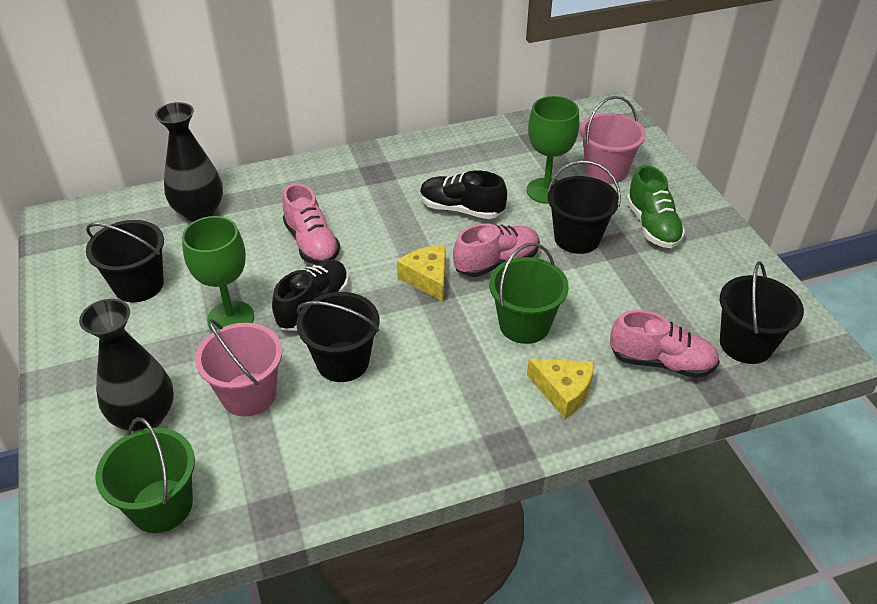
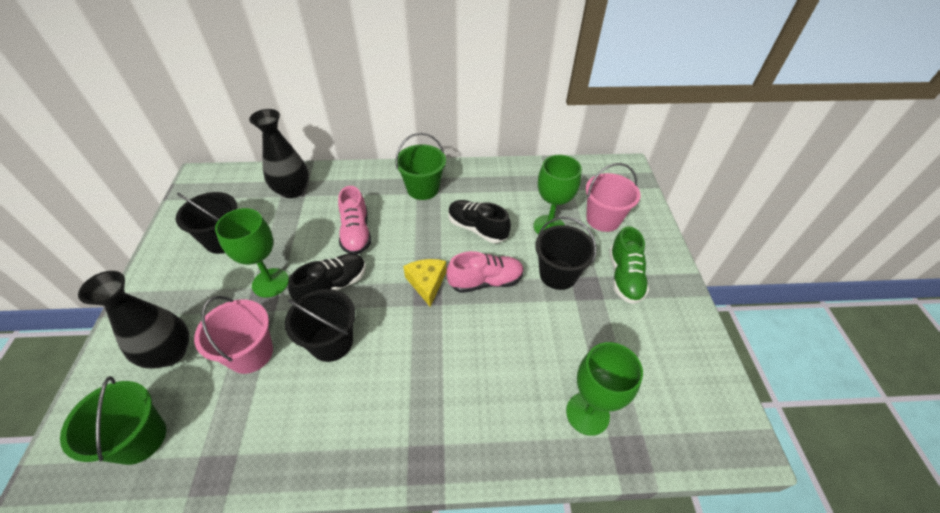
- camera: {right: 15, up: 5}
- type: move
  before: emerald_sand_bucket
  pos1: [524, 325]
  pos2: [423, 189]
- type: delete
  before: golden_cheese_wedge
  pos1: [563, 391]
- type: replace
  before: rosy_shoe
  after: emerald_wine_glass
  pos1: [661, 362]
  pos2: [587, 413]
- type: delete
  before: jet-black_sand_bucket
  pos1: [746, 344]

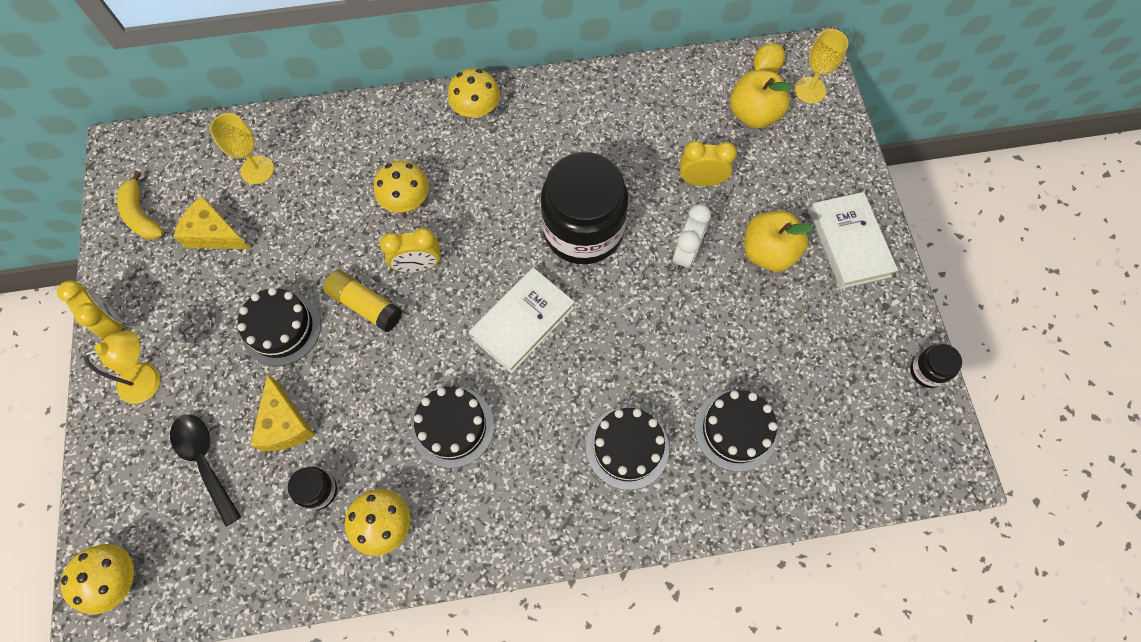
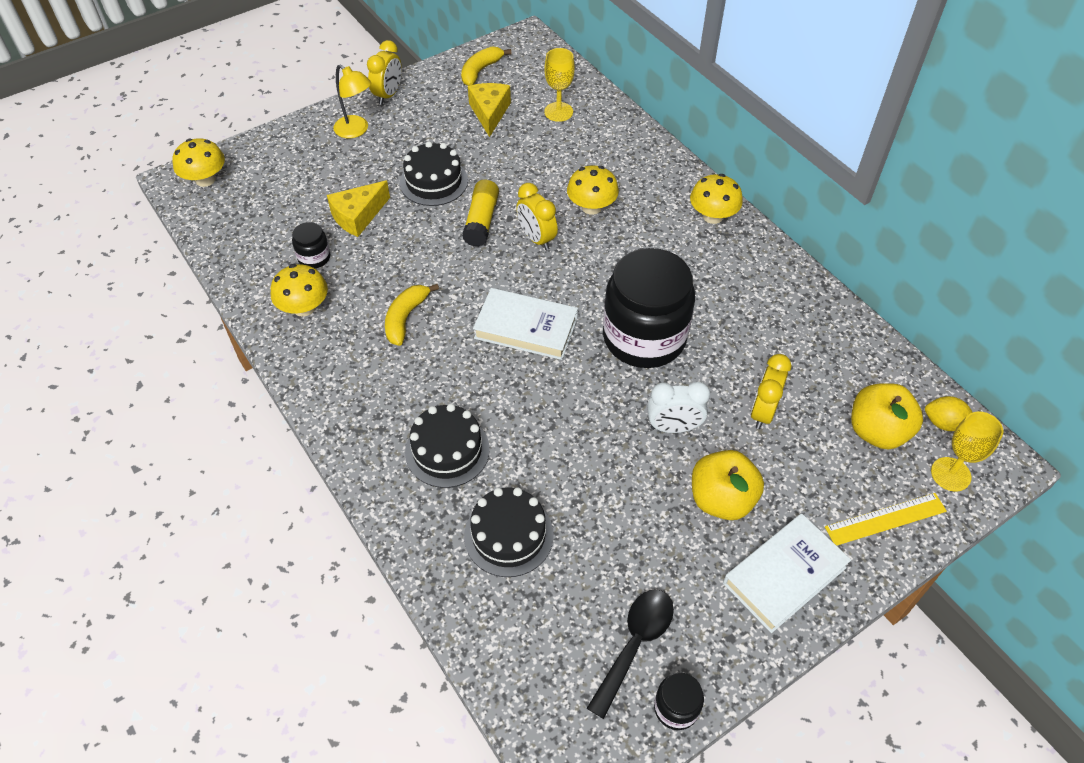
- camera: {right: 65, up: -15}
- type: move
  before: jet-black_teaspoon
  pos1: [205, 461]
  pos2: [635, 644]
- type: replace
  before: jet-black_layer_cake
  after: golden_toy_banana
  pos1: [453, 427]
  pos2: [405, 318]
- type: rotate
  before: golden_alarm_clock
  pos1: [701, 181]
  pos2: [763, 412]
  turn: -135
- type: insert
  after: golden_straightedge
  pos2: [885, 519]

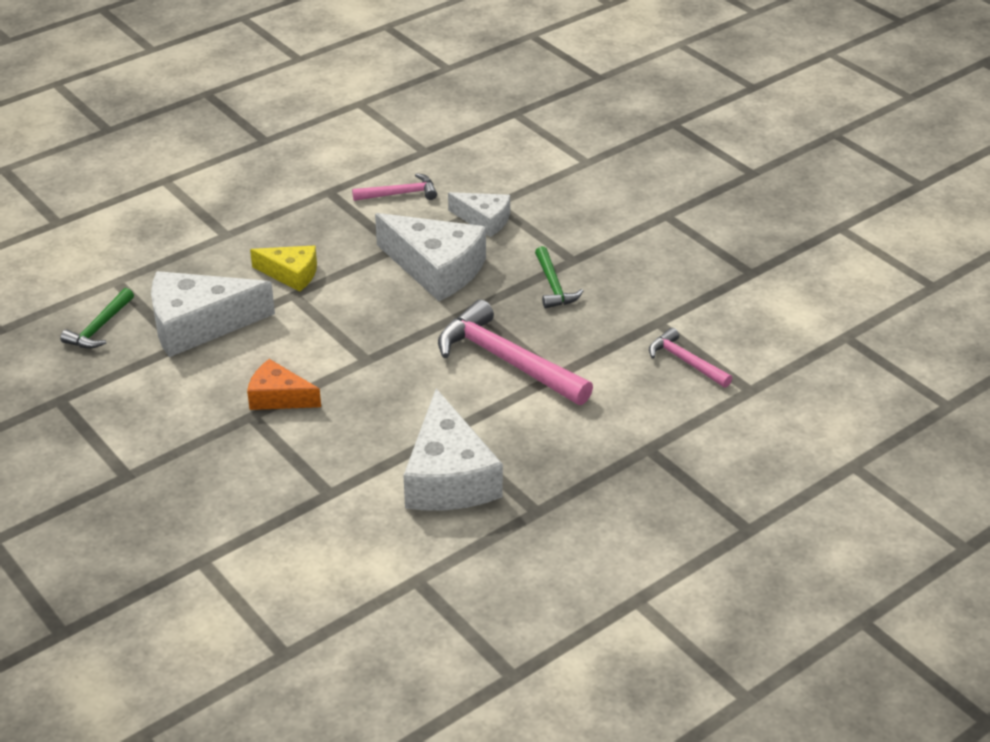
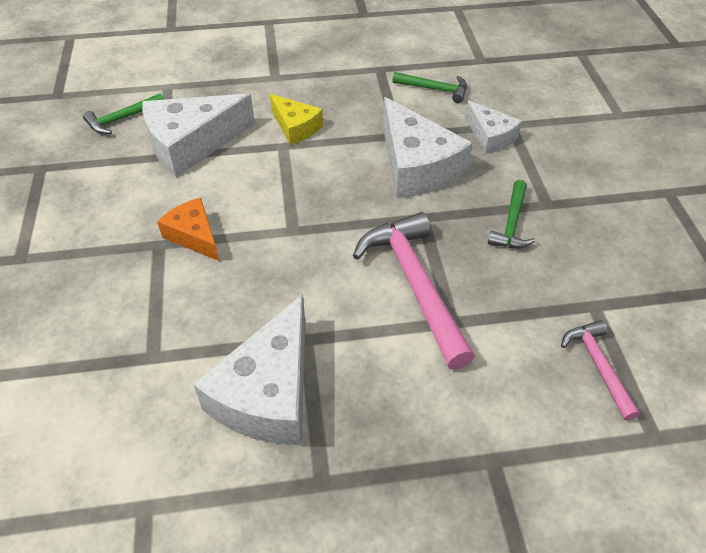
- camera: {right: 30, up: 10}
- type: rotate
  before: pure_white_cheese_wedge
  pos1: [198, 324]
  pos2: [191, 144]
  turn: -45
- type: recolor
  before: rosy_carpenter's_hammer
  after: emerald_carpenter's_hammer
  pos1: [400, 194]
  pos2: [435, 89]

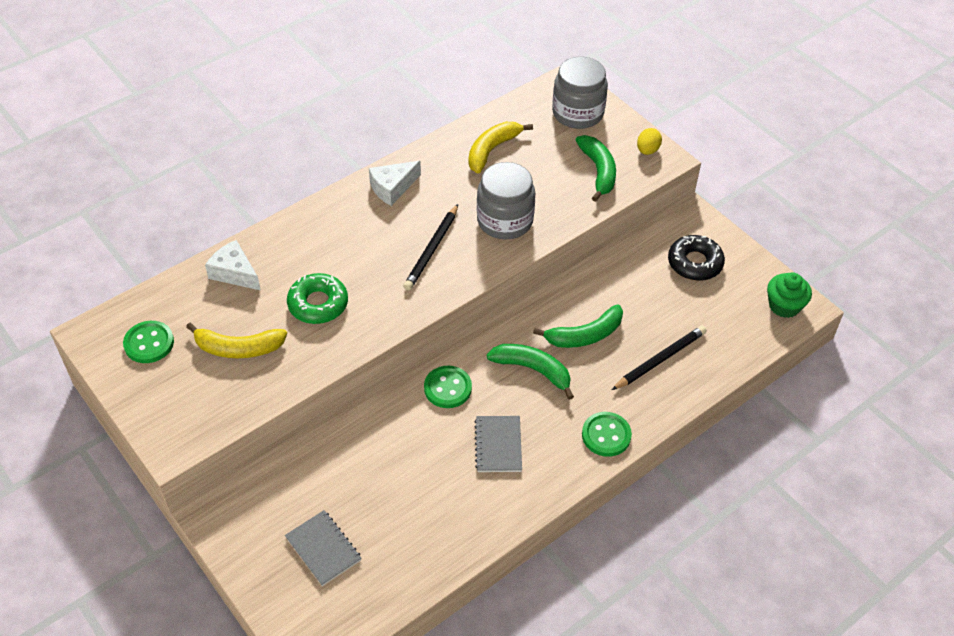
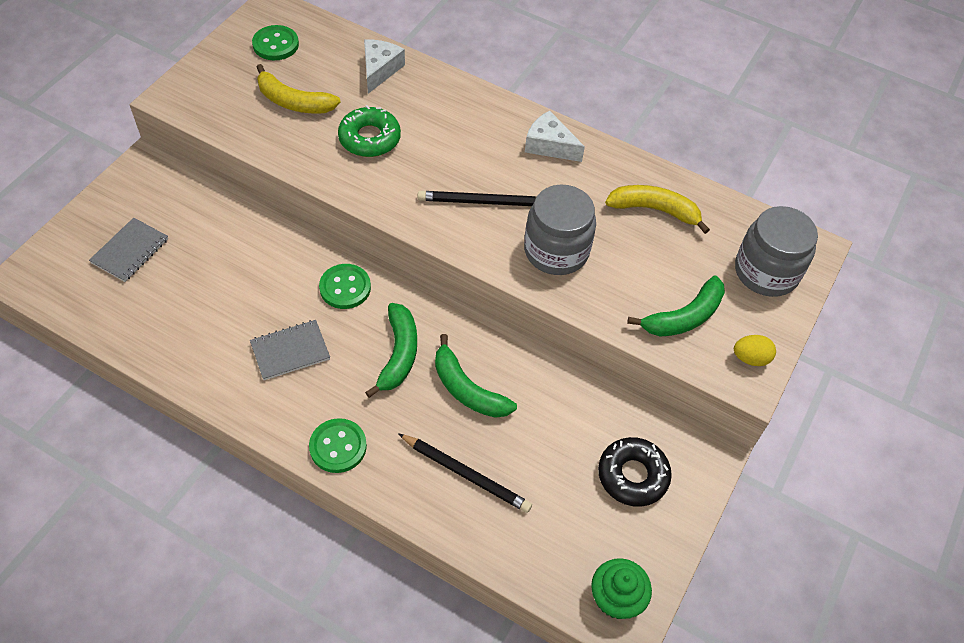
- camera: {right: 65, up: 5}
- type: rotate
  before: golden_toy_banana
  pos1: [238, 348]
  pos2: [293, 102]
  turn: -45

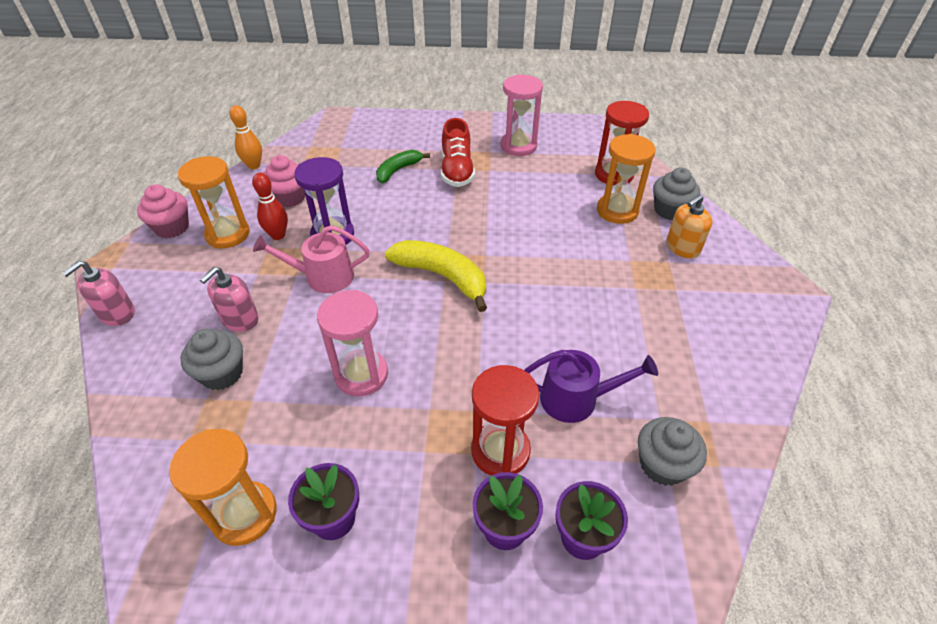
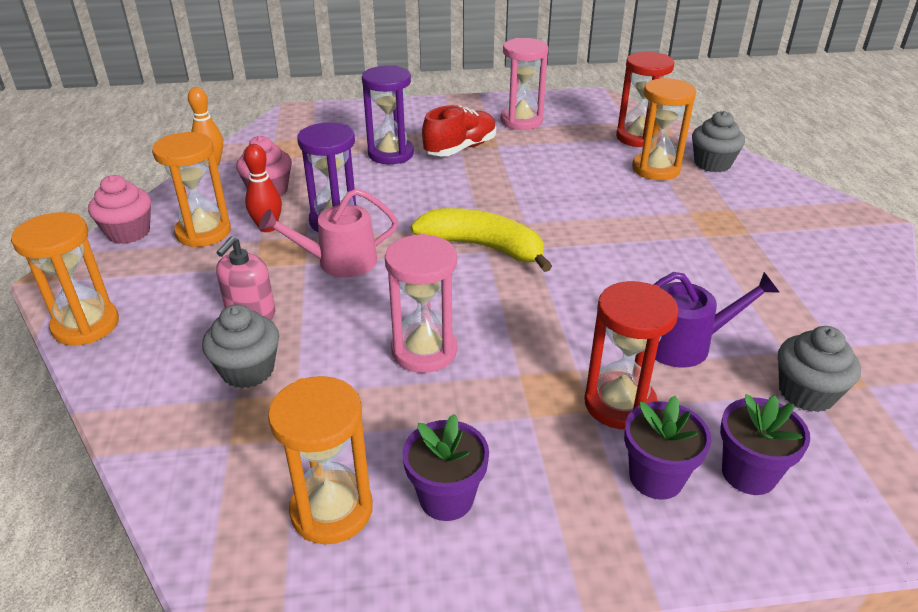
- camera: {right: -10, up: -10}
- type: replace
  before: rosy_soap_dispenser
  after: bright_orange_sandglass
  pos1: [117, 313]
  pos2: [86, 325]
- type: replace
  before: emerald_toy_banana
  after: violet_sandglass
  pos1: [398, 170]
  pos2: [391, 154]
- type: rotate
  before: crimson_shoe
  pos1: [457, 171]
  pos2: [460, 149]
  turn: -120
- type: delete
  before: bright_orange_soap_dispenser
  pos1: [682, 248]

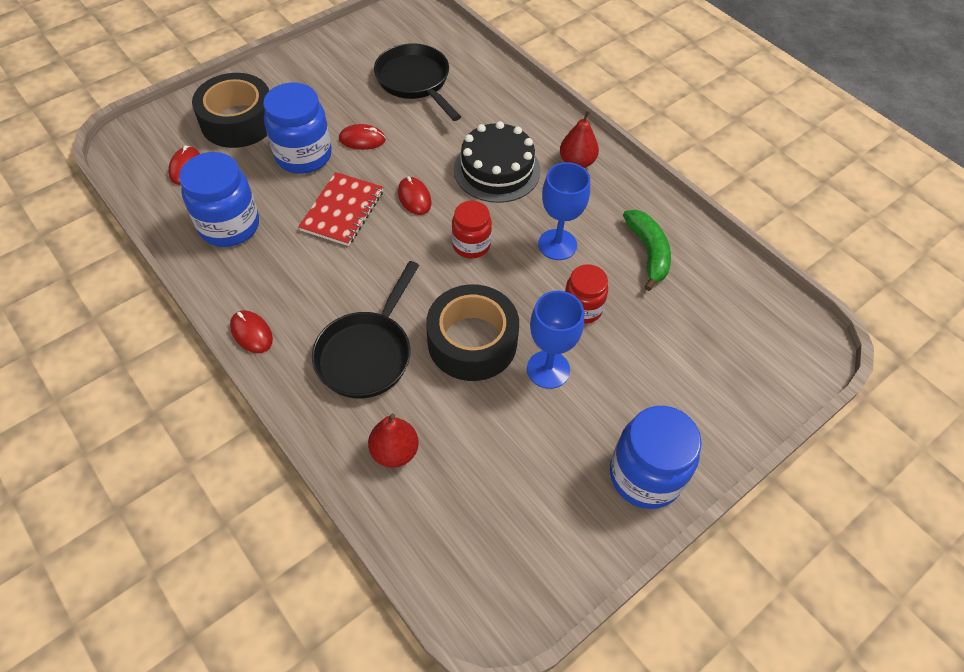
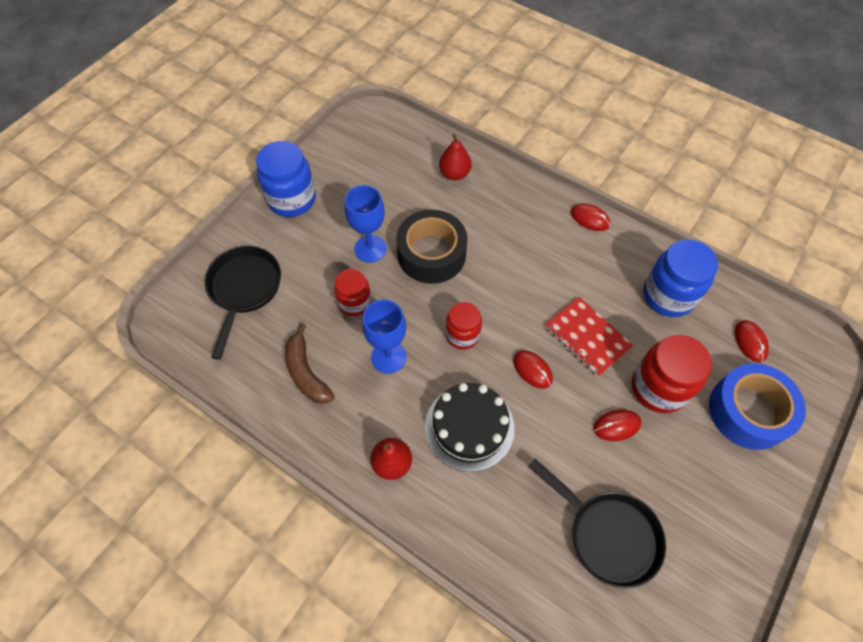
- camera: {right: 165, up: 5}
- type: recolor
  before: jet-black_tape
  after: blue_tape
  pos1: [238, 121]
  pos2: [748, 411]
- type: recolor
  before: blue_preserve_jar
  after: crimson_preserve_jar
  pos1: [303, 156]
  pos2: [658, 387]
- type: rotate
  before: crimson_notebook
  pos1: [342, 210]
  pos2: [587, 337]
  turn: -45
- type: move
  before: jet-black_pan
  pos1: [367, 354]
  pos2: [244, 289]
- type: recolor
  before: emerald_toy_banana
  after: dark_brown_toy_banana
  pos1: [648, 252]
  pos2: [306, 372]

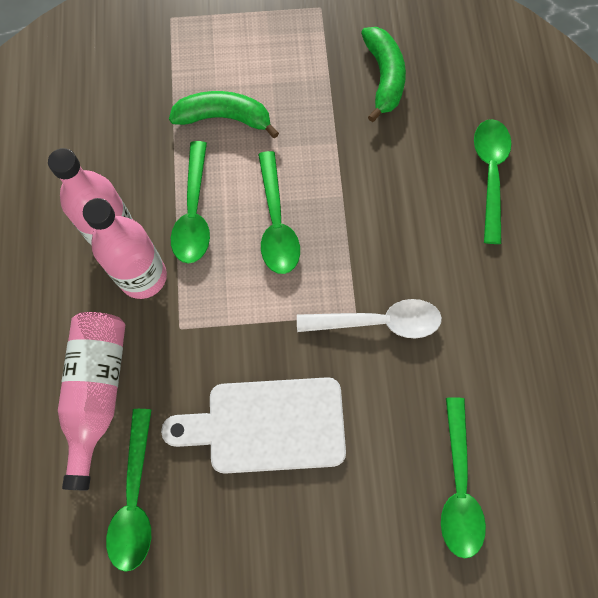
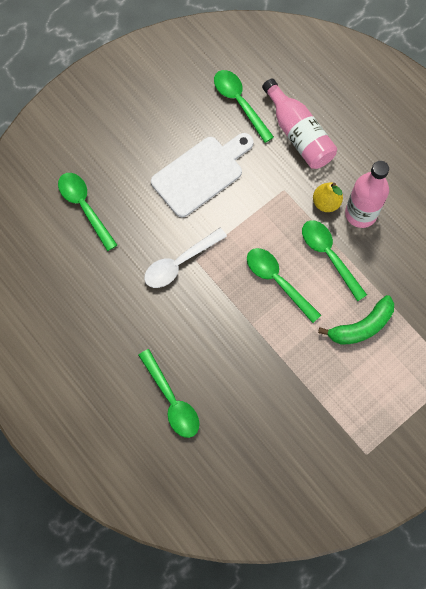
- camera: {right: 145, up: 0}
- type: replace
  before: rosy_drink_bottle
  after: golden_toy_pear
  pos1: [143, 277]
  pos2: [326, 203]
- type: delete
  before: emerald_toy_banana
  pos1: [383, 77]

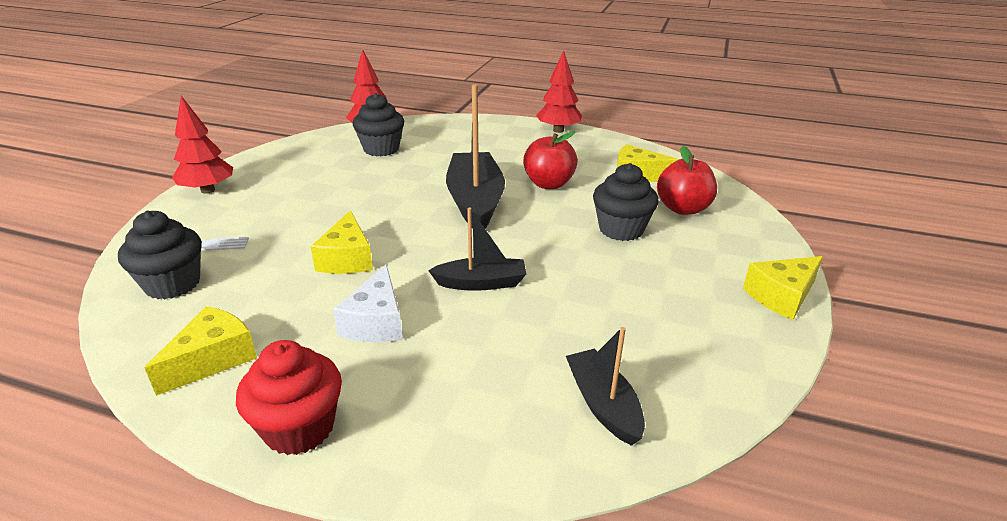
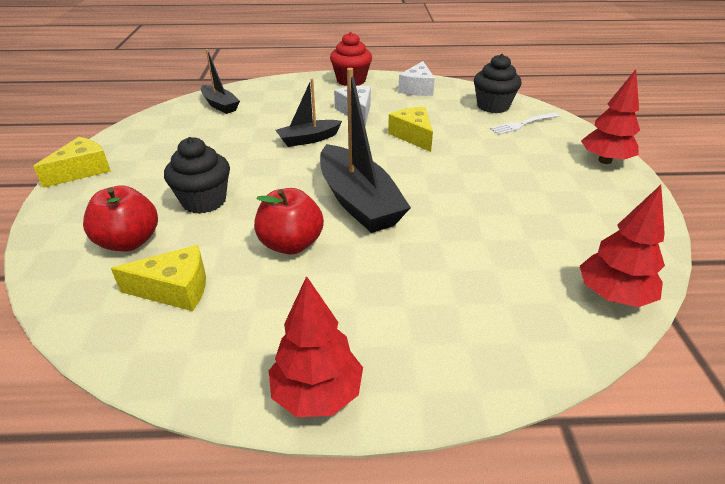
- camera: {right: 160, up: 5}
- type: recolor
  before: golden_cheese_wedge
  after: pure_white_cheese_wedge
  pos1: [213, 359]
  pos2: [417, 89]
- type: delete
  before: jet-black_cupcake
  pos1: [381, 149]

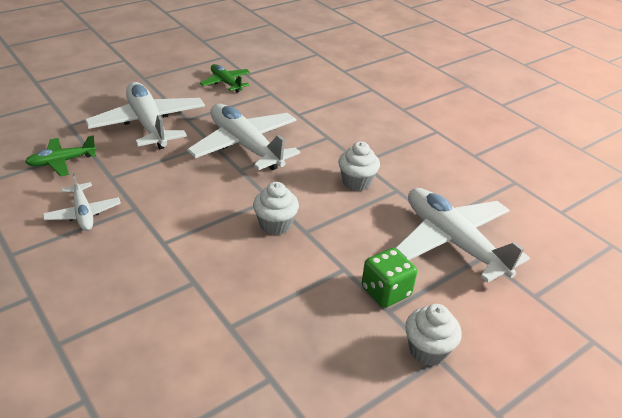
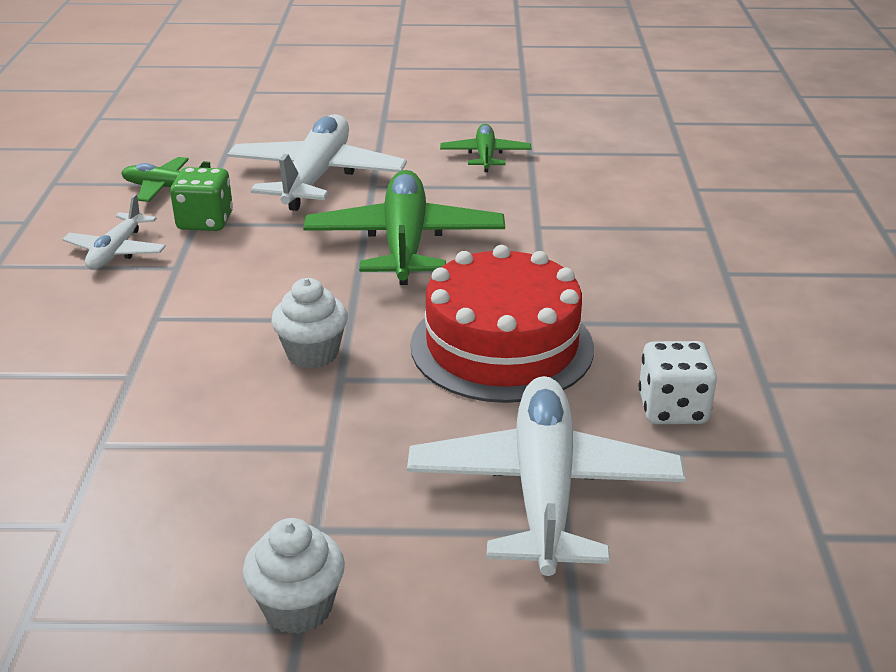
- camera: {right: 40, up: -5}
- type: recolor
  before: pure_white_toy_plane
  after: emerald_toy_plane
  pos1: [245, 146]
  pos2: [405, 243]
- type: replace
  before: pure_white_cupcake
  after: crimson_layer_cake
  pos1: [356, 182]
  pos2: [502, 346]
- type: move
  before: emerald_game_die
  pos1: [386, 291]
  pos2: [205, 221]
- type: insert
  after: pure_white_game_die
  pos2: [673, 408]

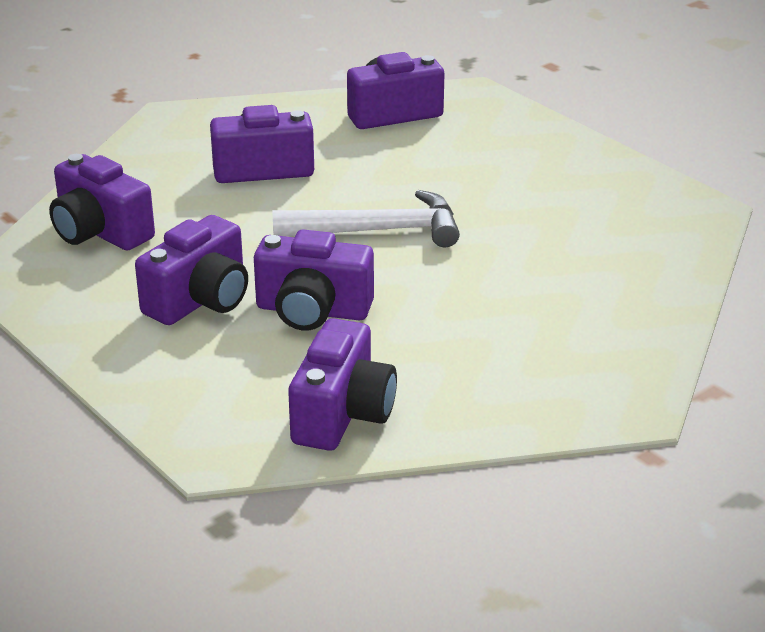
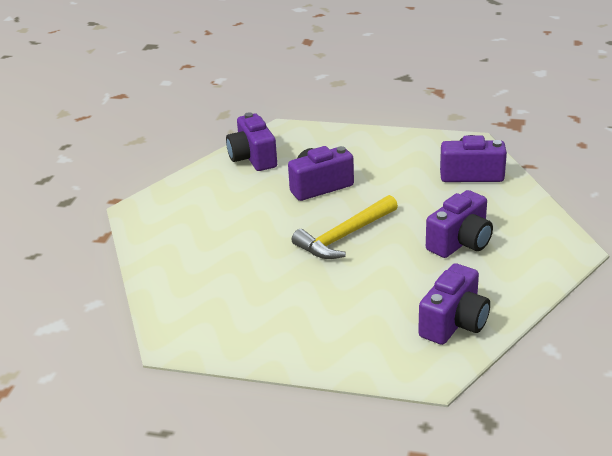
- camera: {right: 145, up: 0}
- type: delete
  before: violet_compact_camera
  pos1: [200, 300]
- type: recolor
  before: pure_white_carpenter's_hammer
  after: golden_carpenter's_hammer
  pos1: [377, 230]
  pos2: [345, 236]

